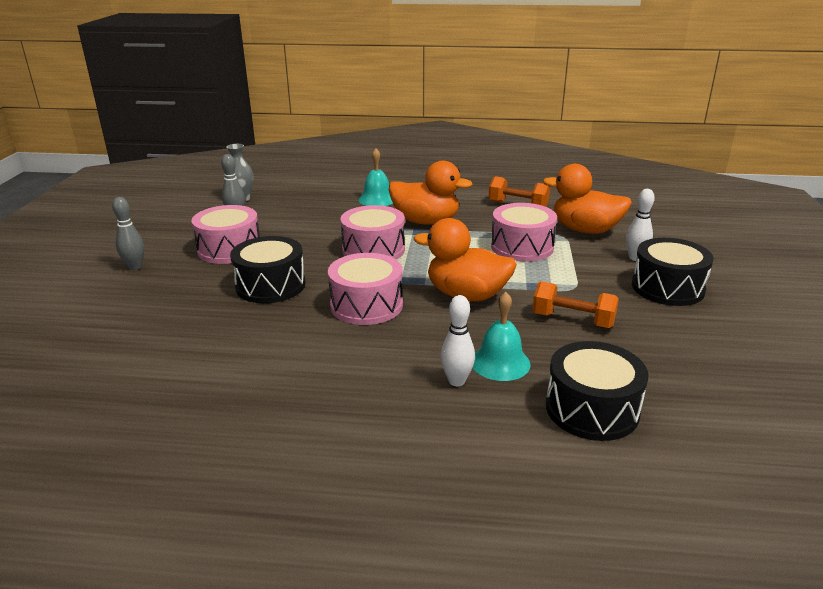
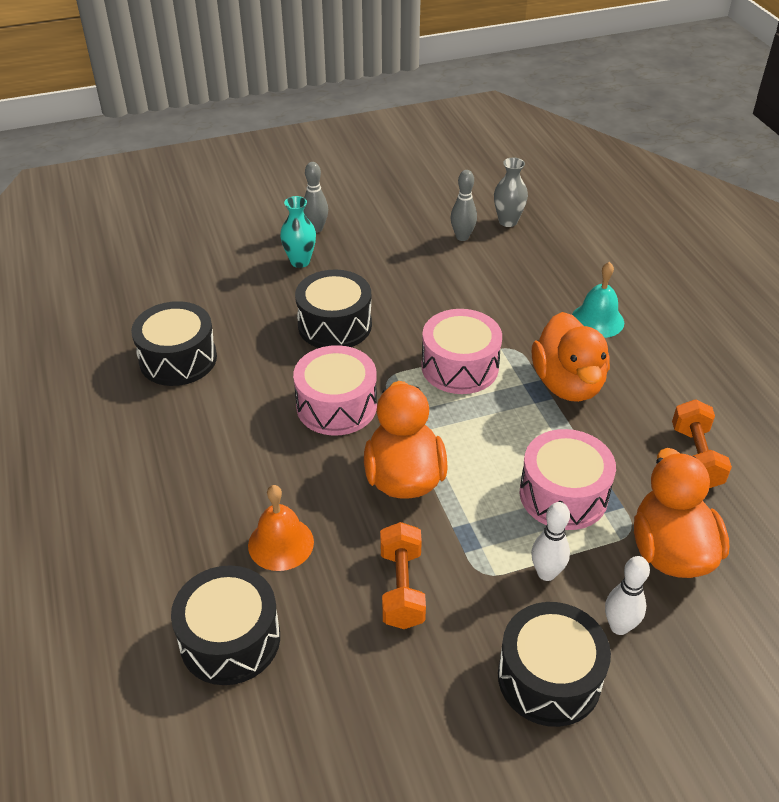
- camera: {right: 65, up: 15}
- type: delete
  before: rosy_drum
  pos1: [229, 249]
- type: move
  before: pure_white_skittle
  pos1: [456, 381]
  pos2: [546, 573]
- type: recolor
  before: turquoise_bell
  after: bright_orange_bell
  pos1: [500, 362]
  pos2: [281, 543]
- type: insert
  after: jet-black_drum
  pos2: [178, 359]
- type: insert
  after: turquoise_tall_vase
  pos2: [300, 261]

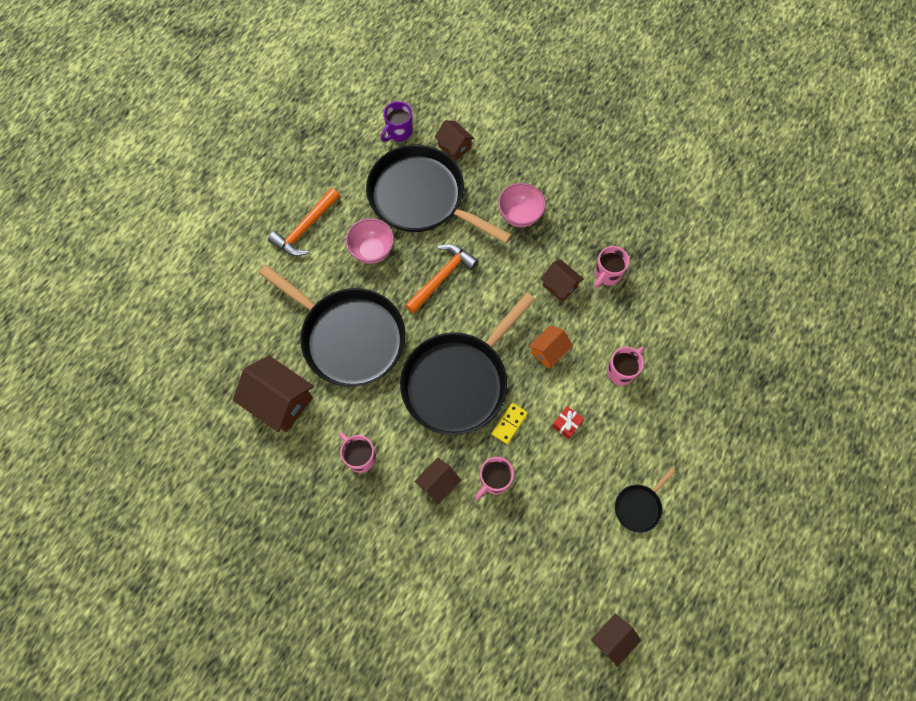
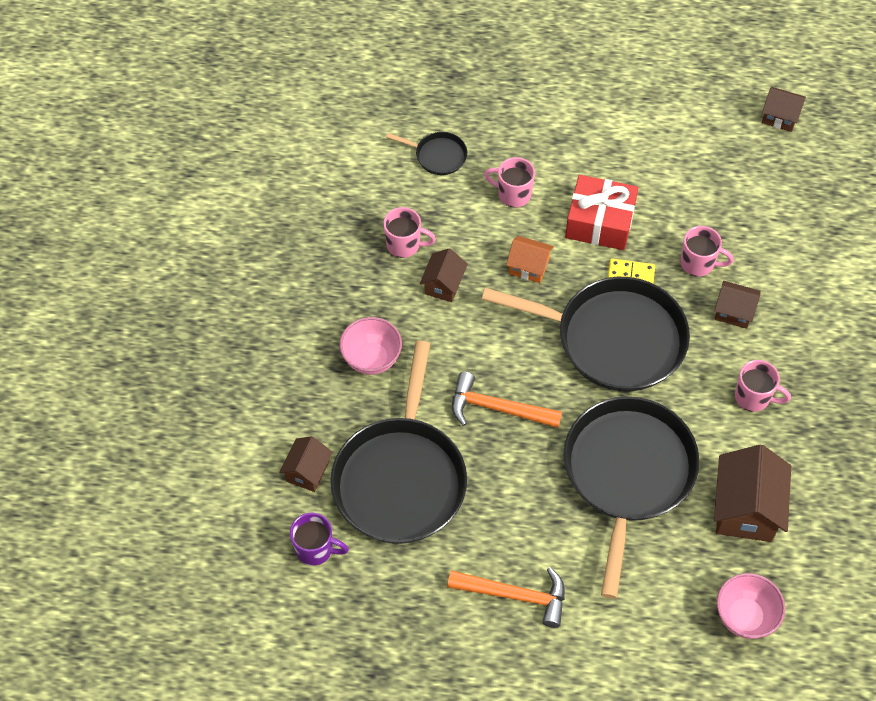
- camera: {right: -115, up: -10}
- type: rotate
  before: rosy_tea_mug
  pos1: [360, 457]
  pos2: [754, 397]
  turn: -90
- type: move
  before: rosy_serving_bowl
  pos1: [372, 251]
  pos2: [744, 617]
- type: resize
  before: crimson_gift
  pos1: [567, 424]
  pos2: [600, 222]
  scale: 2.27
- type: move
  before: jet-black_pan
  pos1: [639, 507]
  pos2: [438, 156]

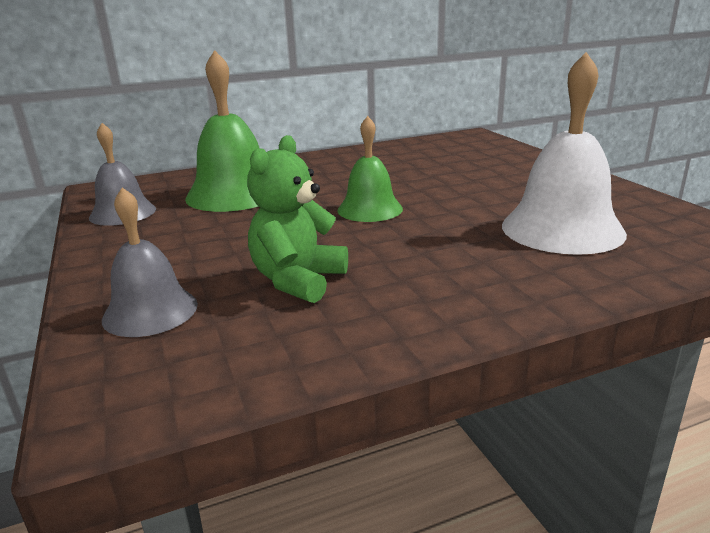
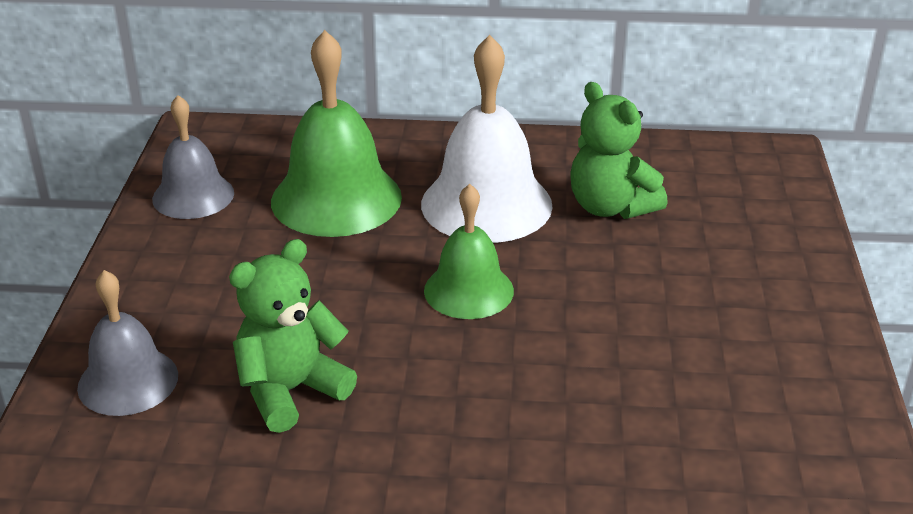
- camera: {right: 25, up: 10}
- type: move
  before: pure_white_bell
  pos1: [562, 229]
  pos2: [486, 204]
- type: insert
  after: emerald_stuffed_bear
  pos2: [610, 207]

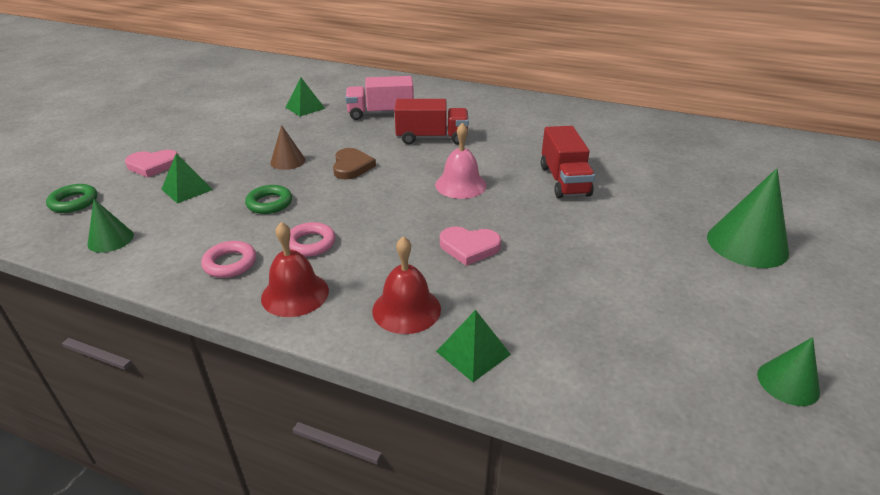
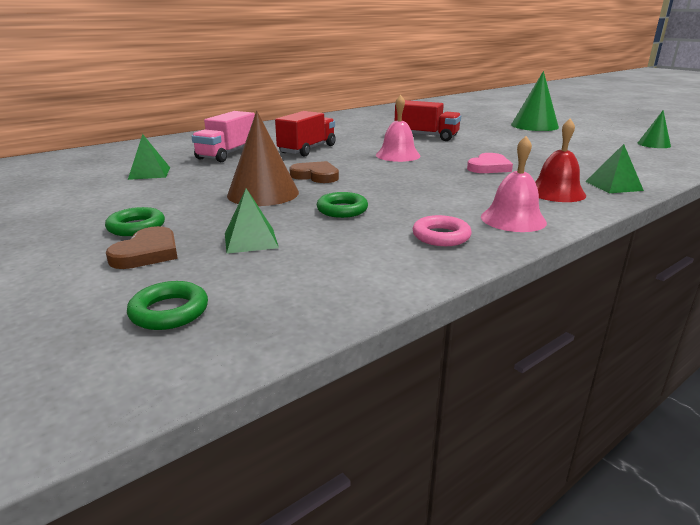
- camera: {right: -60, up: -10}
- type: delete
  before: emerald_solid_cone
  pos1: [110, 239]
- type: recolor
  before: rosy_love_heart
  after: dark_brown_love_heart
  pos1: [153, 165]
  pos2: [147, 253]
- type: recolor
  before: crimson_bell
  after: rosy_bell
  pos1: [295, 294]
  pos2: [513, 219]
- type: resize
  before: dark_brown_solid_cone
  pos1: [288, 161]
  pos2: [263, 193]
  scale: 1.77
- type: delete
  before: rosy_hoop
  pos1: [310, 243]
- type: insert
  after: emerald_hoop
  pos2: [136, 227]

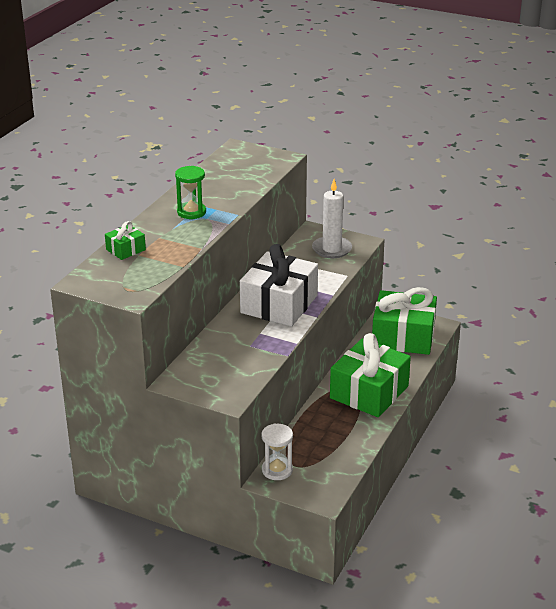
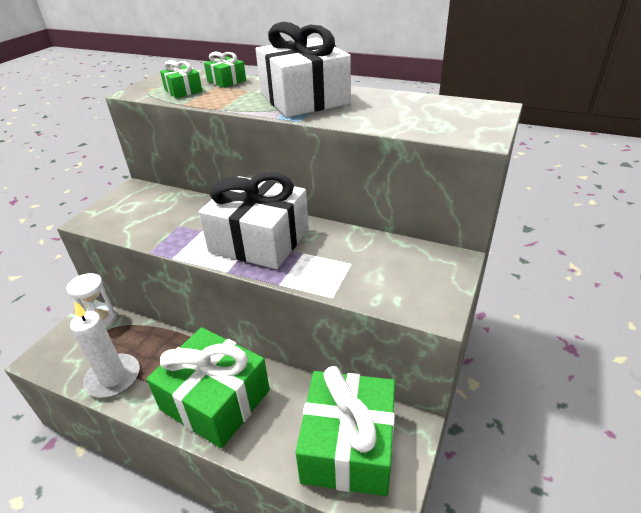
- camera: {right: 90, up: 5}
- type: replace
  before: emerald_sandglass
  after: pure_white_gift
  pos1: [191, 212]
  pos2: [304, 99]
- type: move
  before: pure_white_wax_candle
  pos1: [332, 249]
  pos2: [113, 378]
- type: insert
  after: emerald_gift
  pos2: [183, 91]

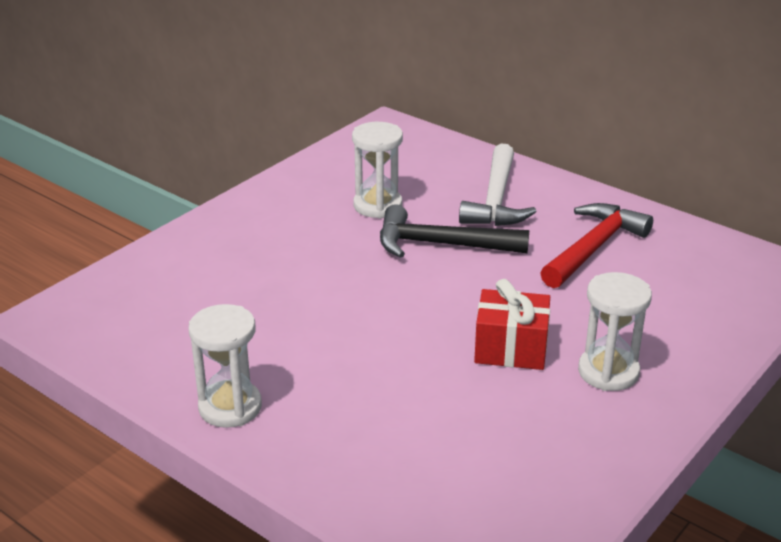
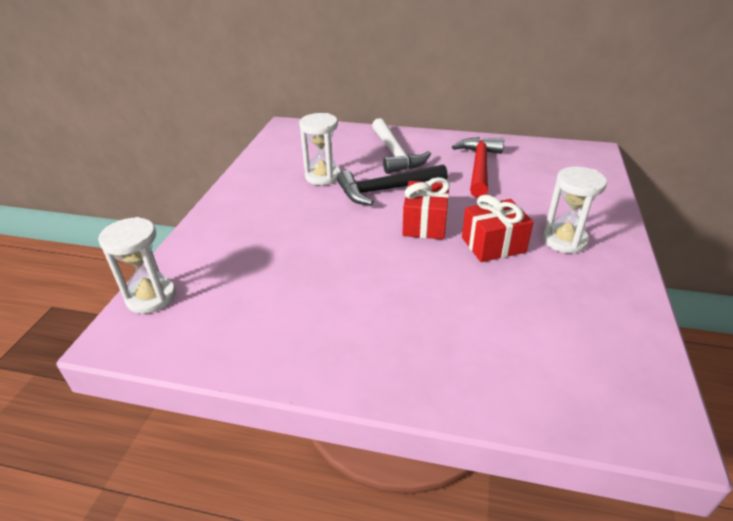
- camera: {right: -25, up: 5}
- type: move
  before: pure_white_sandglass
  pos1: [230, 407]
  pos2: [151, 297]
- type: insert
  after: crimson_gift
  pos2: [425, 224]

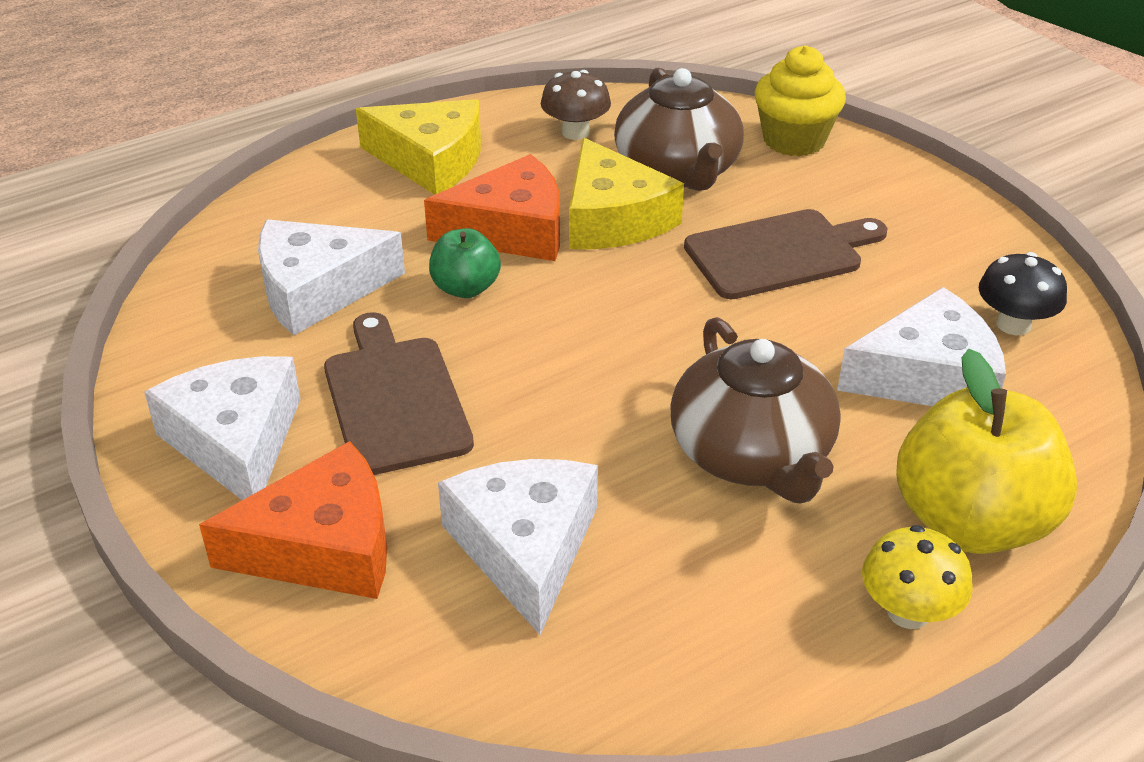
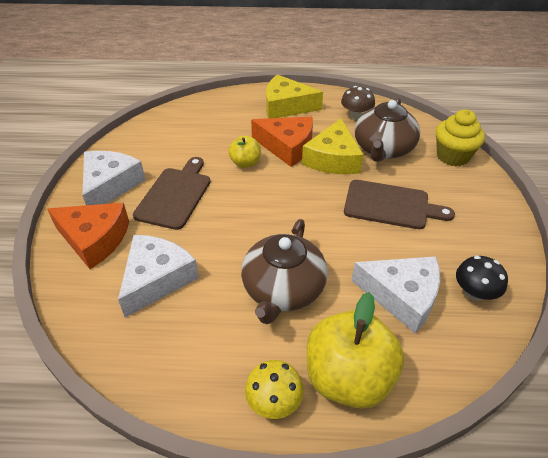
- camera: {right: 35, up: 5}
- type: delete
  before: pure_white_cheese_wedge
  pos1: [317, 290]
- type: rotate
  before: golden_cheese_wedge
  pos1: [431, 161]
  pos2: [286, 106]
  turn: 135
- type: recolor
  before: emerald_toy_apple
  after: golden_toy_apple
  pos1: [465, 288]
  pos2: [245, 163]

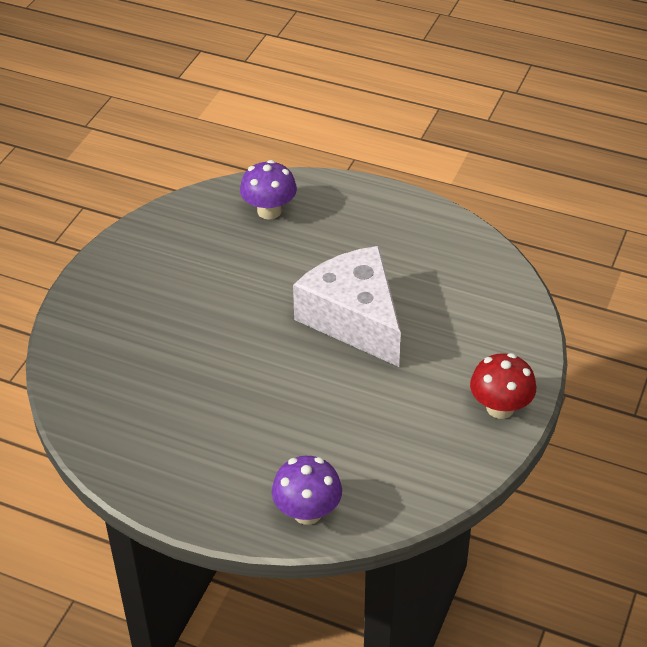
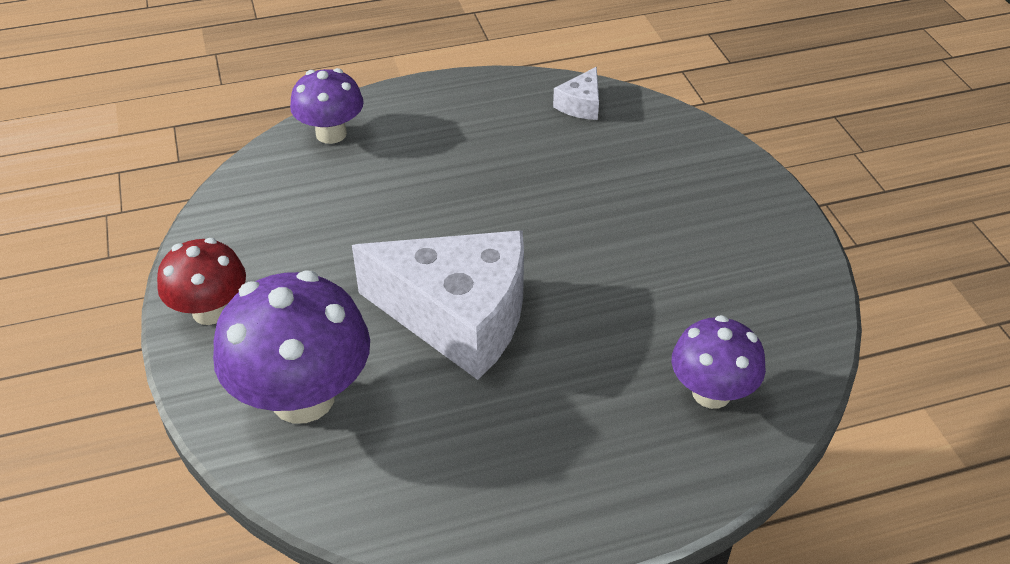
- camera: {right: 140, up: 0}
- type: insert
  after: violet_fungus
  pos2: [303, 397]
- type: insert
  after: pure_white_cheese_wedge
  pos2: [581, 105]

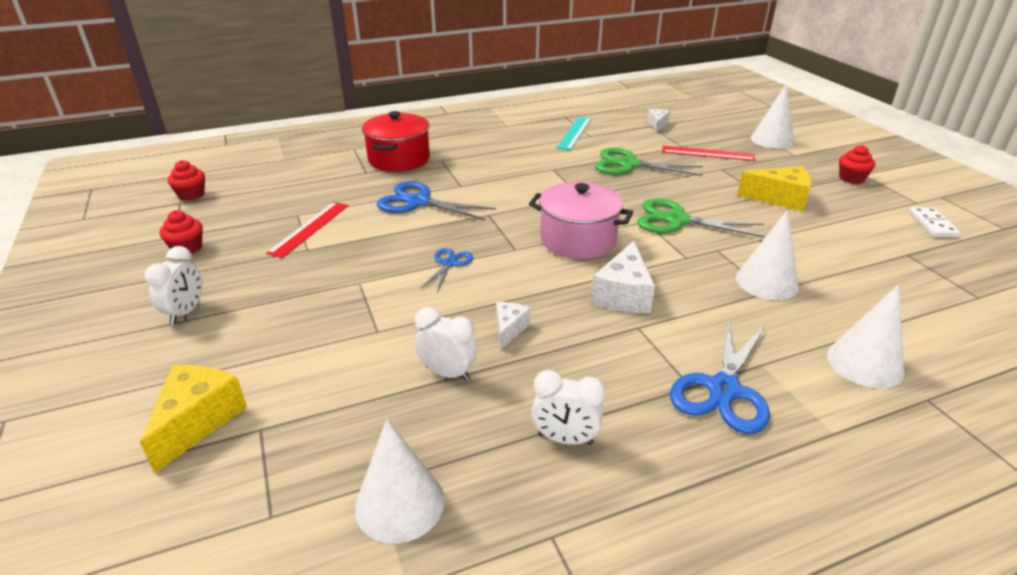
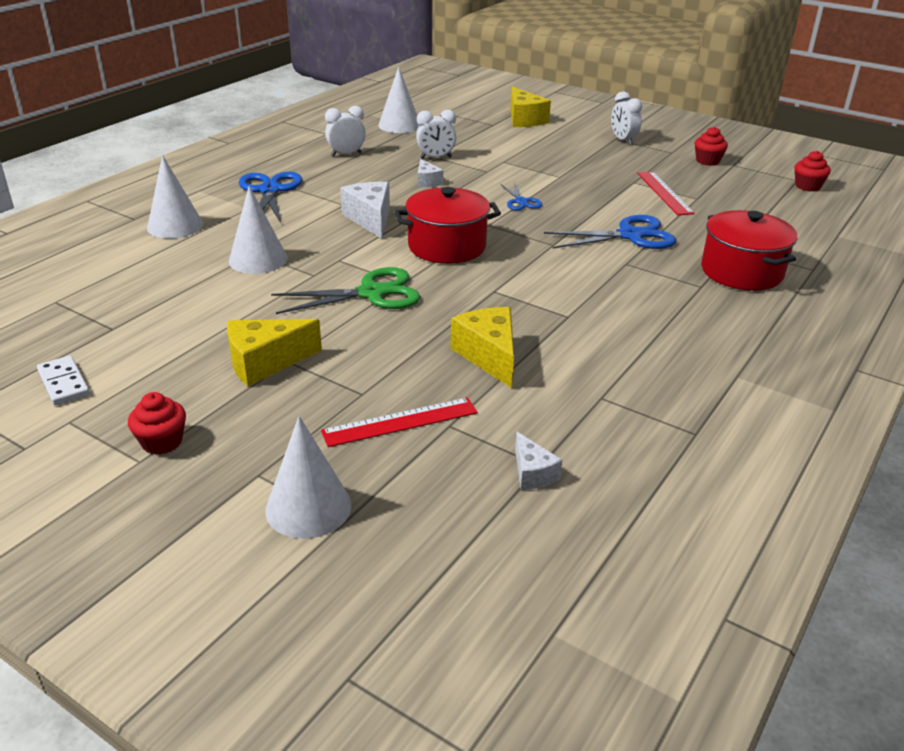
- camera: {right: 145, up: 0}
- type: recolor
  before: rosy_stockpot
  after: crimson_stockpot
  pos1: [578, 239]
  pos2: [447, 246]
- type: delete
  before: turquoise_straightedge
  pos1: [574, 133]
- type: replace
  before: emerald_pair_of_scissors
  after: golden_cheese_wedge
  pos1: [629, 165]
  pos2: [489, 356]

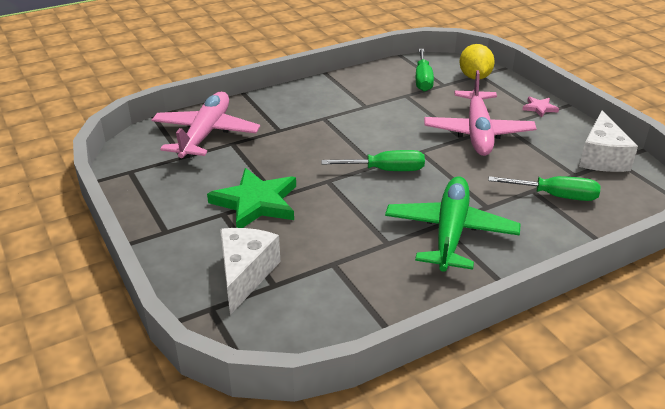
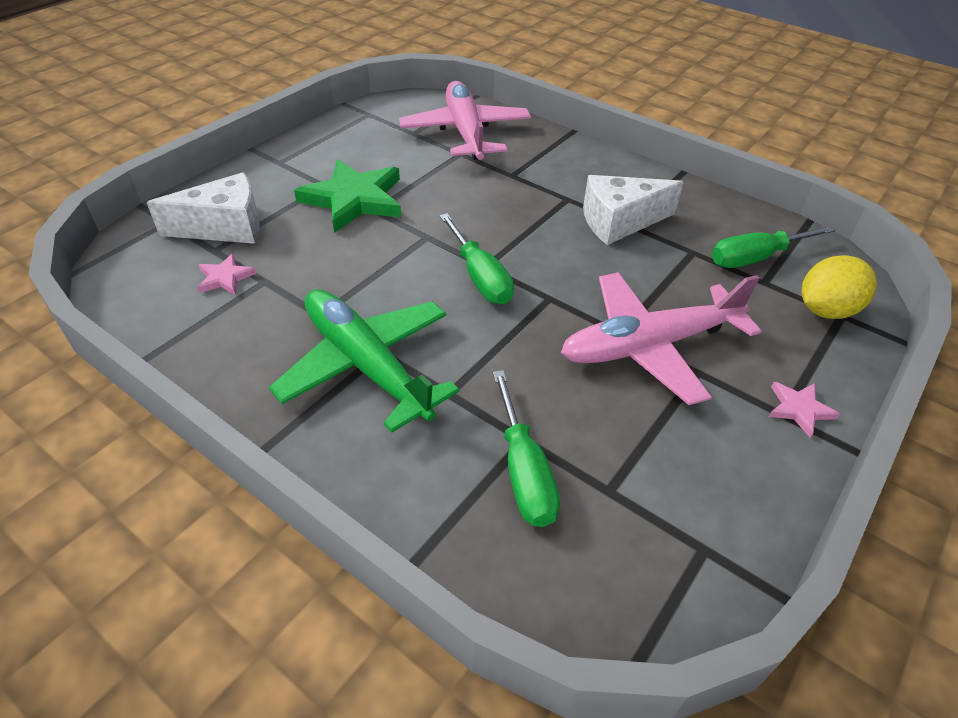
- camera: {right: 65, up: 10}
- type: rotate
  before: rosy_toy_plane
  pos1: [205, 134]
  pos2: [465, 133]
  turn: -90
- type: rotate
  before: emerald_toy_plane
  pos1: [450, 232]
  pos2: [367, 366]
  turn: -120
- type: move
  before: pure_white_cheese_wedge
  pos1: [601, 157]
  pos2: [619, 222]
- type: insert
  after: rosy_star_shape
  pos2: [225, 278]

